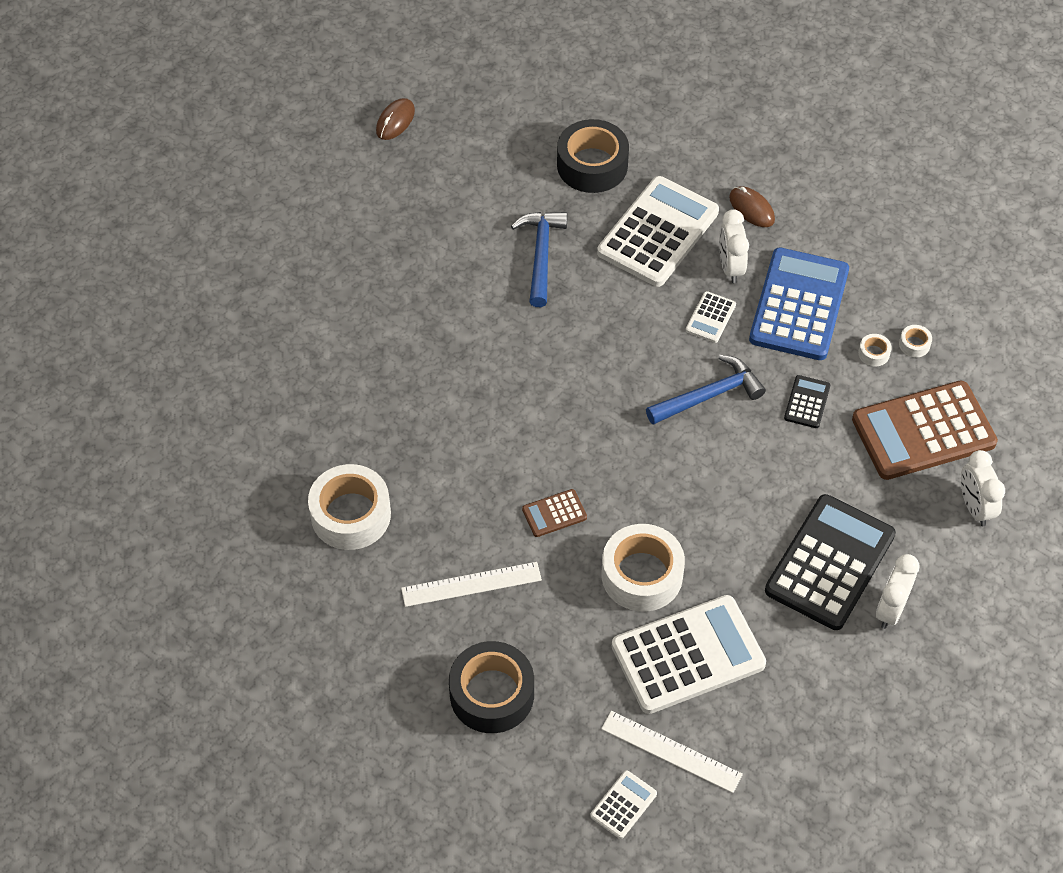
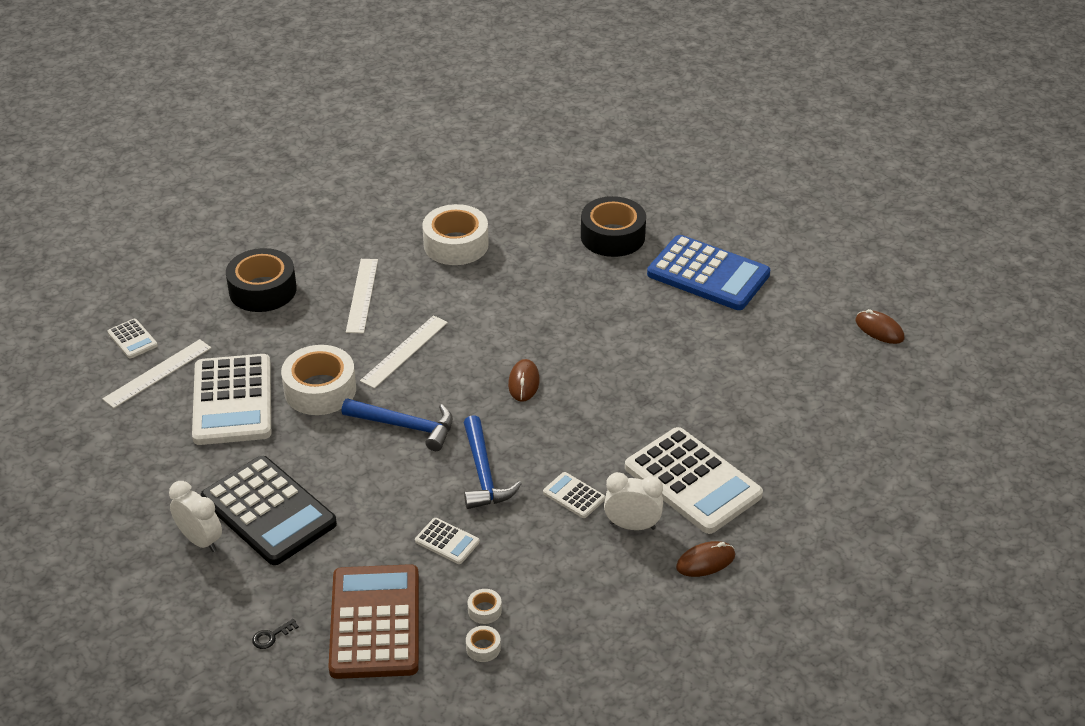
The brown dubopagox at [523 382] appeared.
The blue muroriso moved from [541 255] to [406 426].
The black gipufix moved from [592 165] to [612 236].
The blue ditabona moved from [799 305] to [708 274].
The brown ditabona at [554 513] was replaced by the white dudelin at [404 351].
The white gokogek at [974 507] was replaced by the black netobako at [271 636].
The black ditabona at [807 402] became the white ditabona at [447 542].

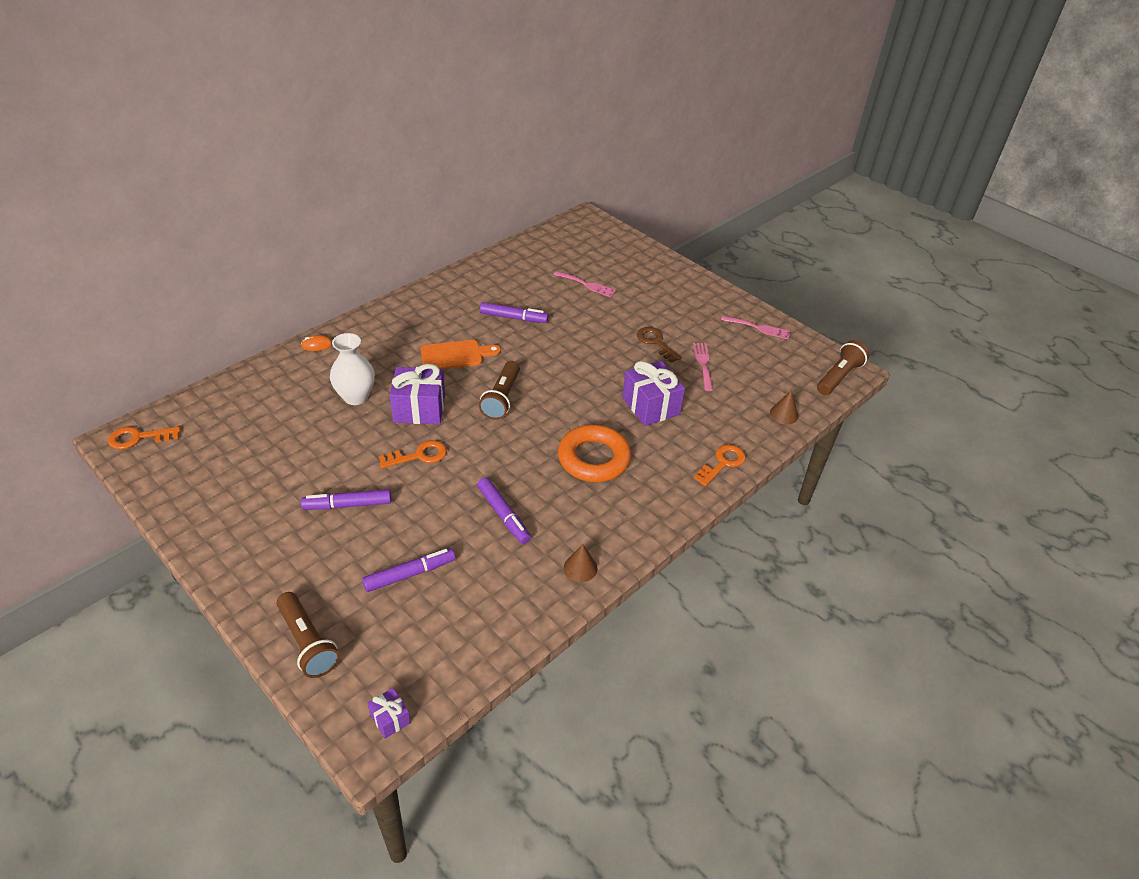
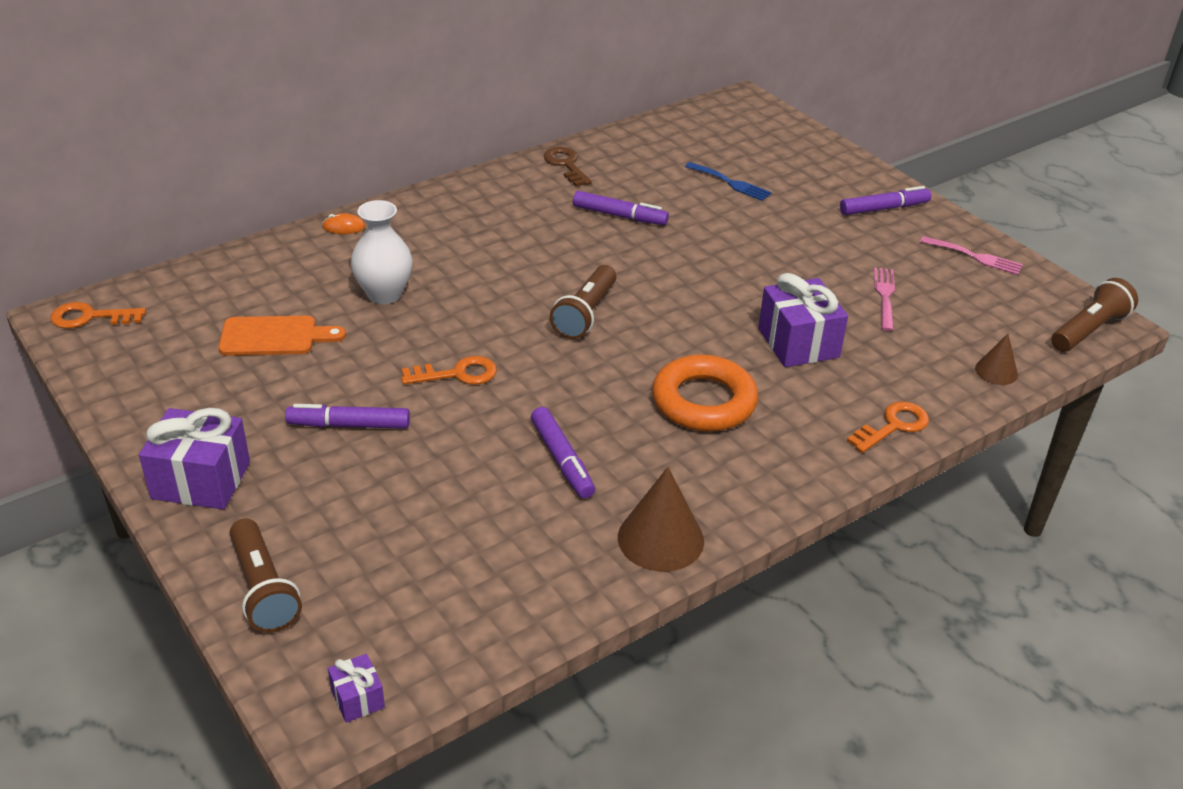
The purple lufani moved from [410 574] to [884 208].
The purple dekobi moved from [419 409] to [201 480].
The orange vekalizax moved from [455 355] to [274 337].
The brown netobako moved from [656 342] to [566 165].
The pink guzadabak at [587 285] became the blue guzadabak at [731 183].
The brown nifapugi at [580 568] changed to 1.75 times the size.

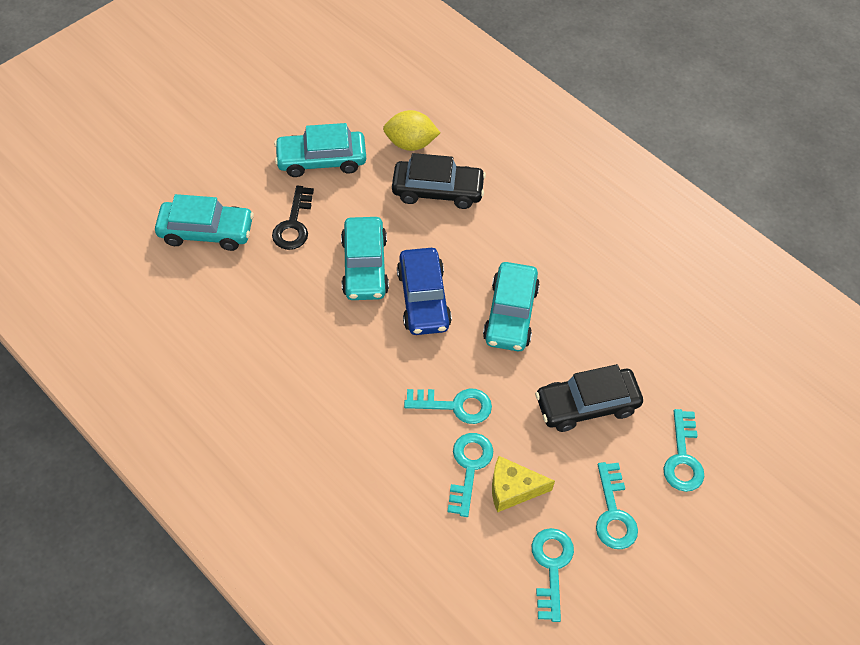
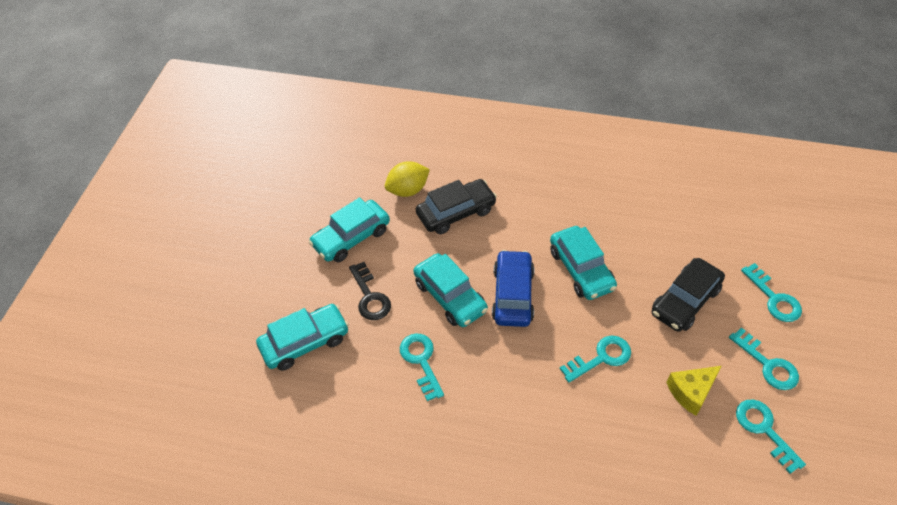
The turquoise netobako moved from [469 467] to [421 361].
The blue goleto at [423 299] turned 135 degrees counterclockwise.

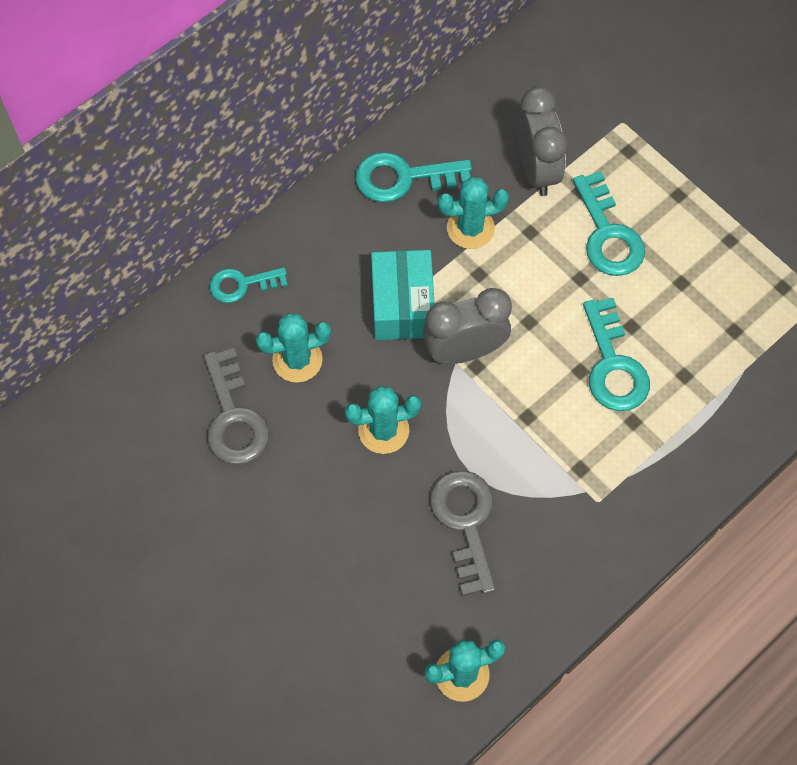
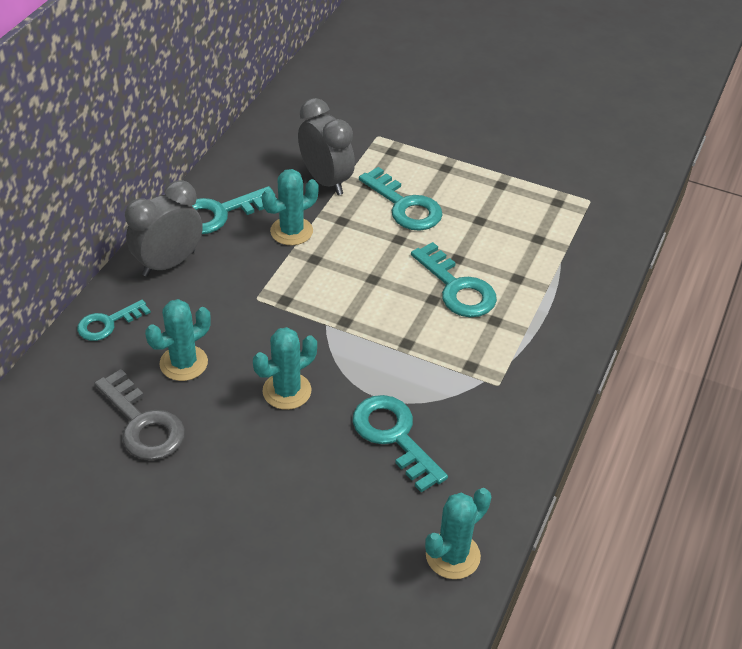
The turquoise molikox at [402 305] disappeared.
The grey gokogek moved from [464 351] to [169 263].
The grey netobako at [465 522] became the turquoise netobako at [394 436].

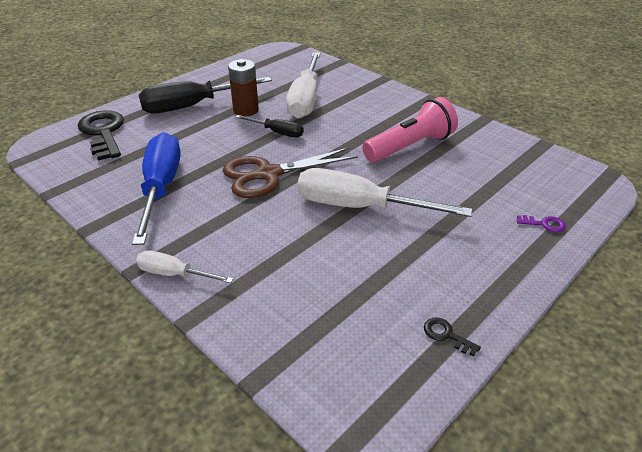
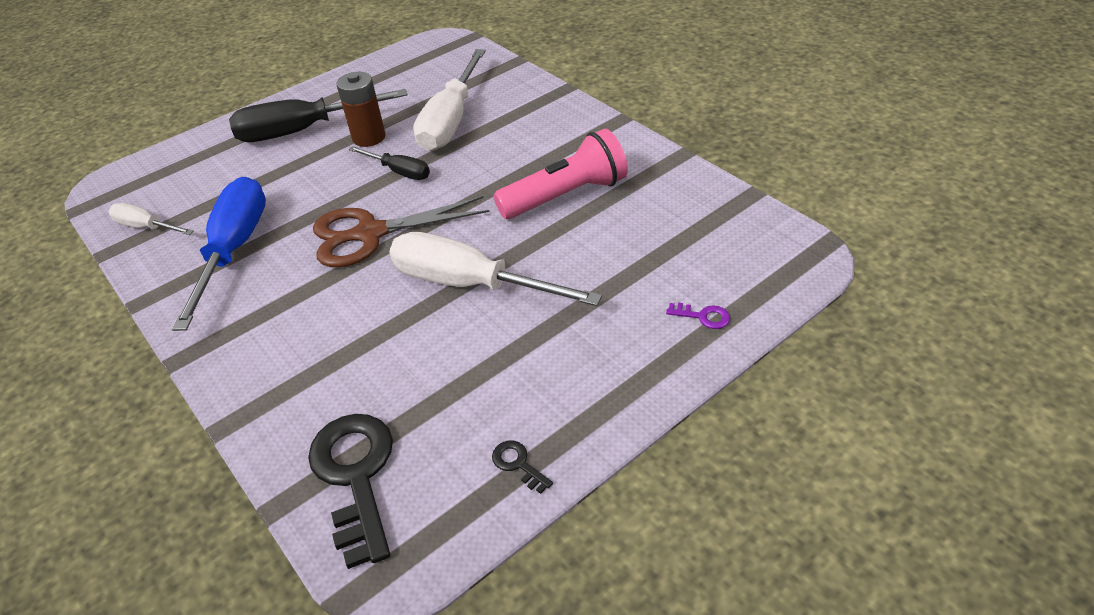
The black netobako moved from [103 132] to [355 476].
The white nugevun moved from [174 274] to [146 227].

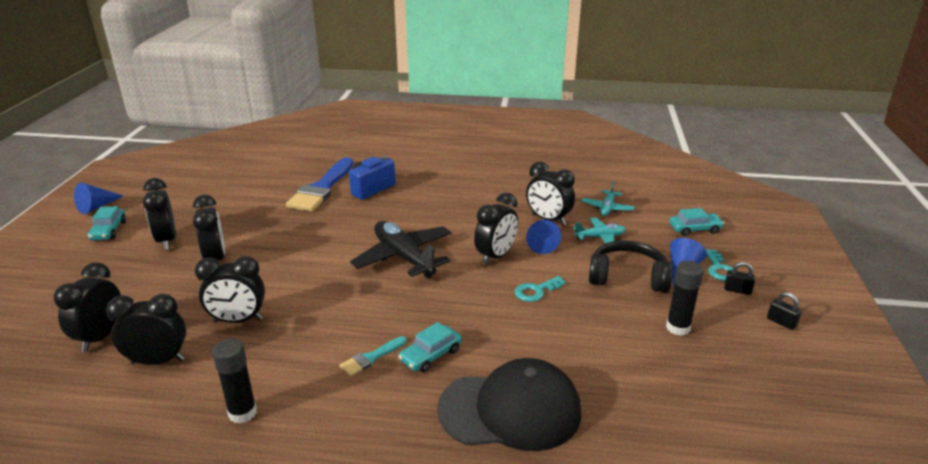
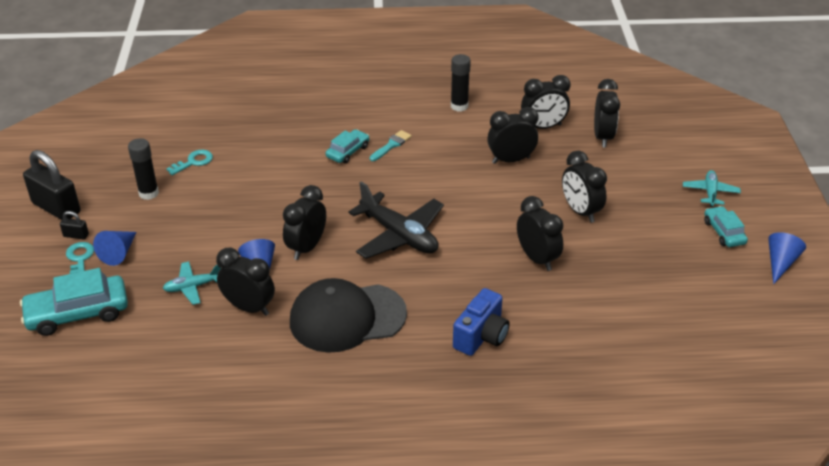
The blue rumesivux at [322 188] disappeared.
The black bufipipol at [628 277] disappeared.
The black gokogek moved from [167 240] to [537 258].
The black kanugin moved from [510 410] to [347 317].
The turquoise netobako moved from [536 291] to [193 162].
The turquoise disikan moved from [607 208] to [710 192].
The turquoise goleto at [695 229] changed to 1.71 times the size.
The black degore at [781 322] changed to 2.26 times the size.

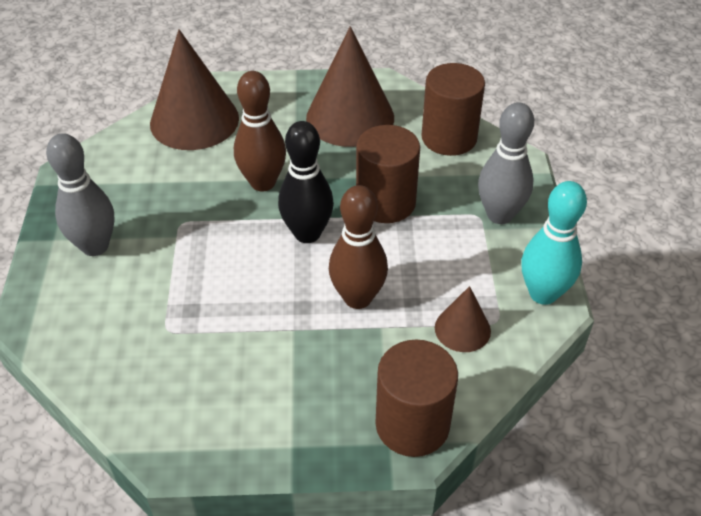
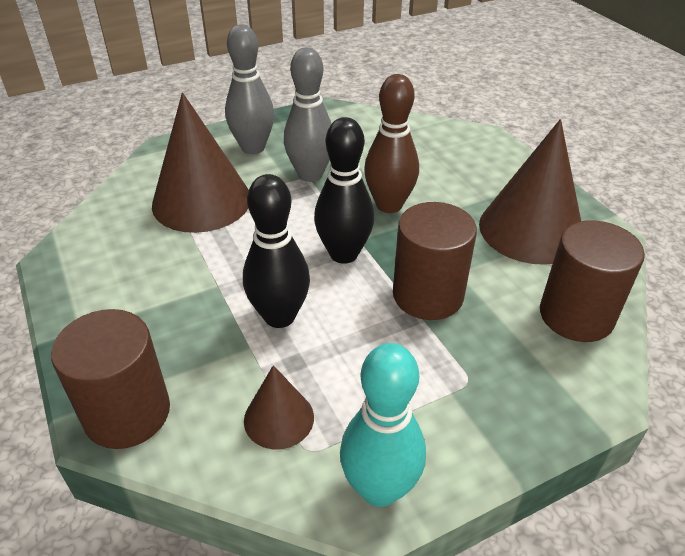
The brown nifapugi moved from [194 120] to [201 201].
The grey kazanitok moved from [499 215] to [310 175].
The brown kazanitok at [357 298] became the black kazanitok at [279 316].

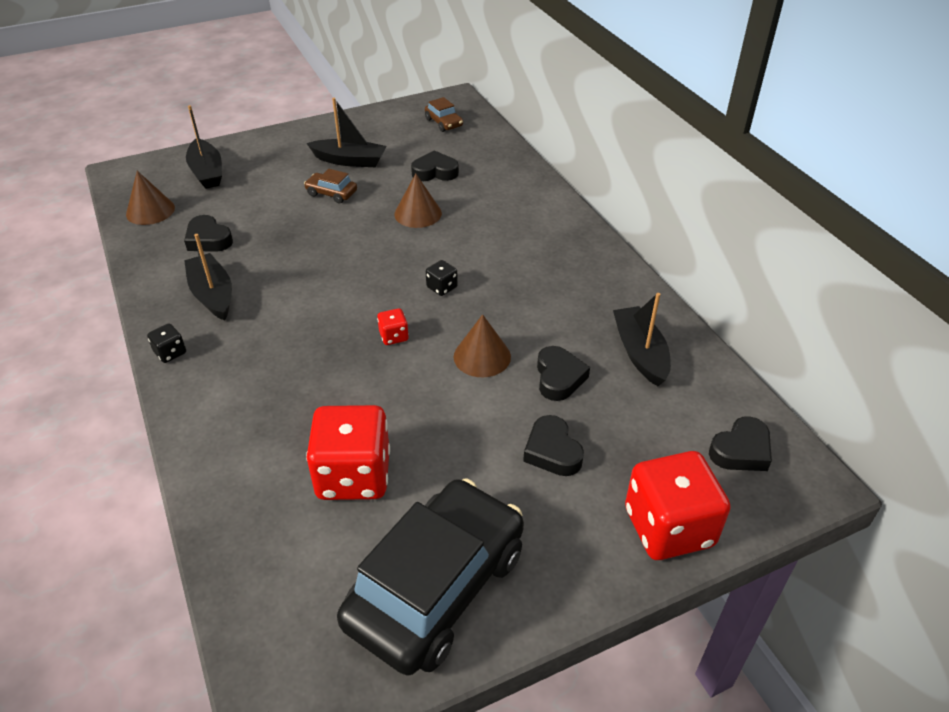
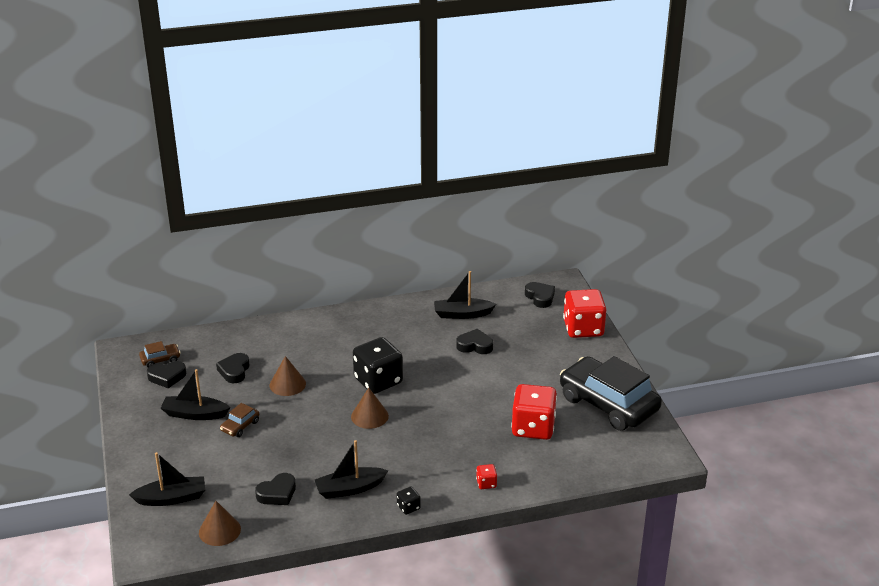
The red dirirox moved from [394 336] to [486 483].
The brown nifapugi moved from [482 356] to [369 416].
The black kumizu moved from [552 451] to [167 377].
The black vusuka at [350 160] turned 105 degrees counterclockwise.
The black dirirox at [442 287] changed to 2.33 times the size.

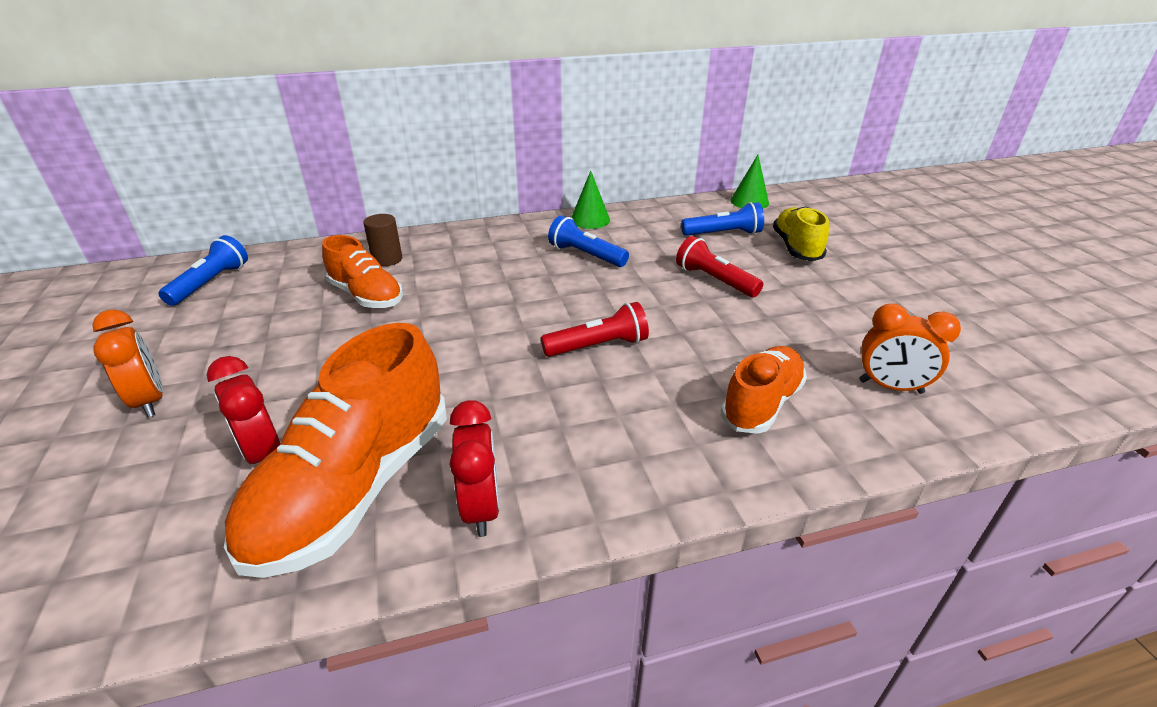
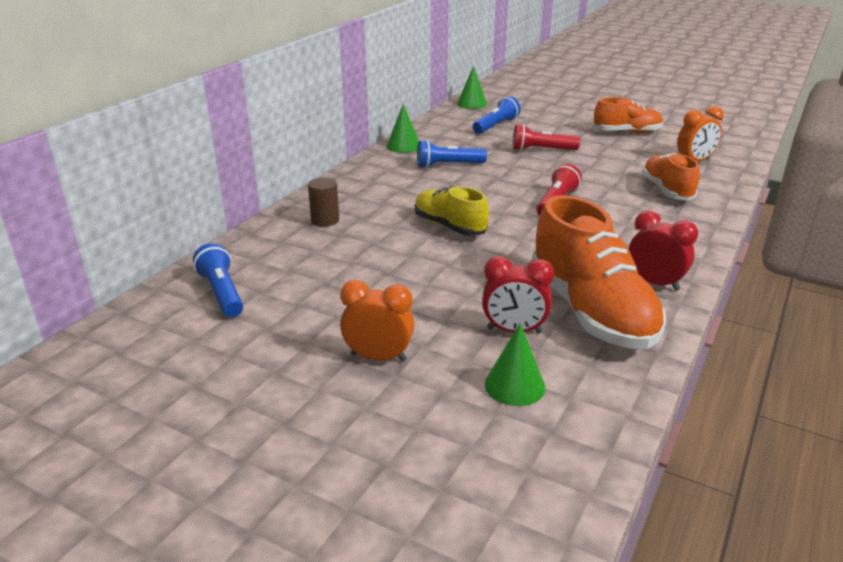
The green nifapugi at [514 385] appeared.
The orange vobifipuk moved from [366 296] to [626 132].
The yellow vobifipuk moved from [796 248] to [450 226].

